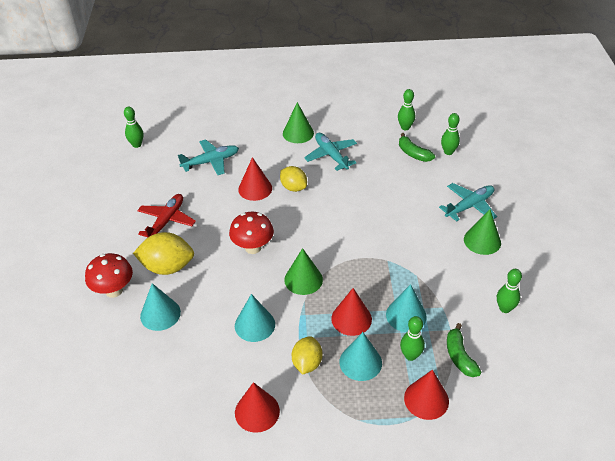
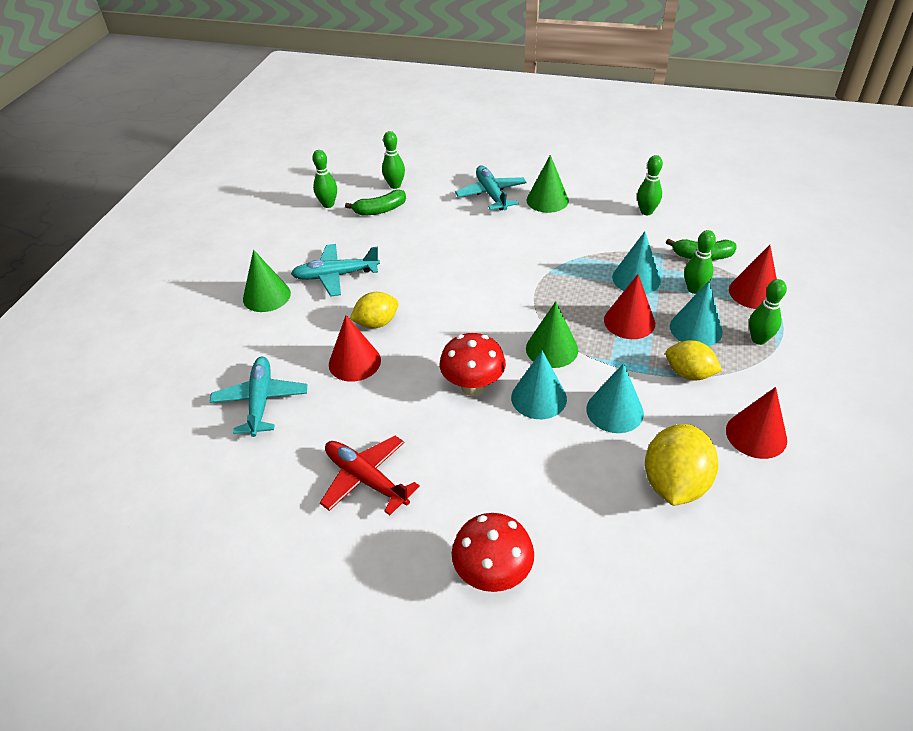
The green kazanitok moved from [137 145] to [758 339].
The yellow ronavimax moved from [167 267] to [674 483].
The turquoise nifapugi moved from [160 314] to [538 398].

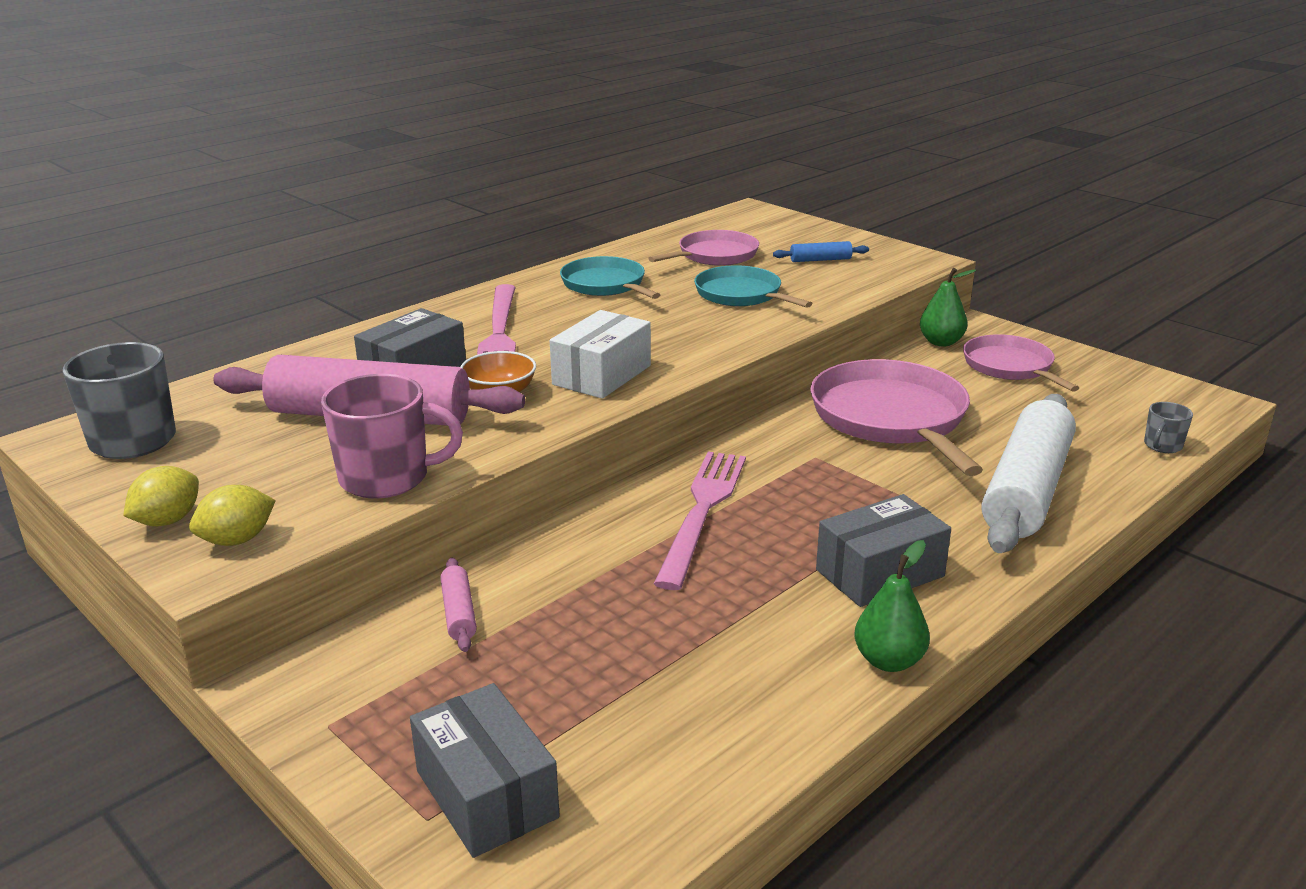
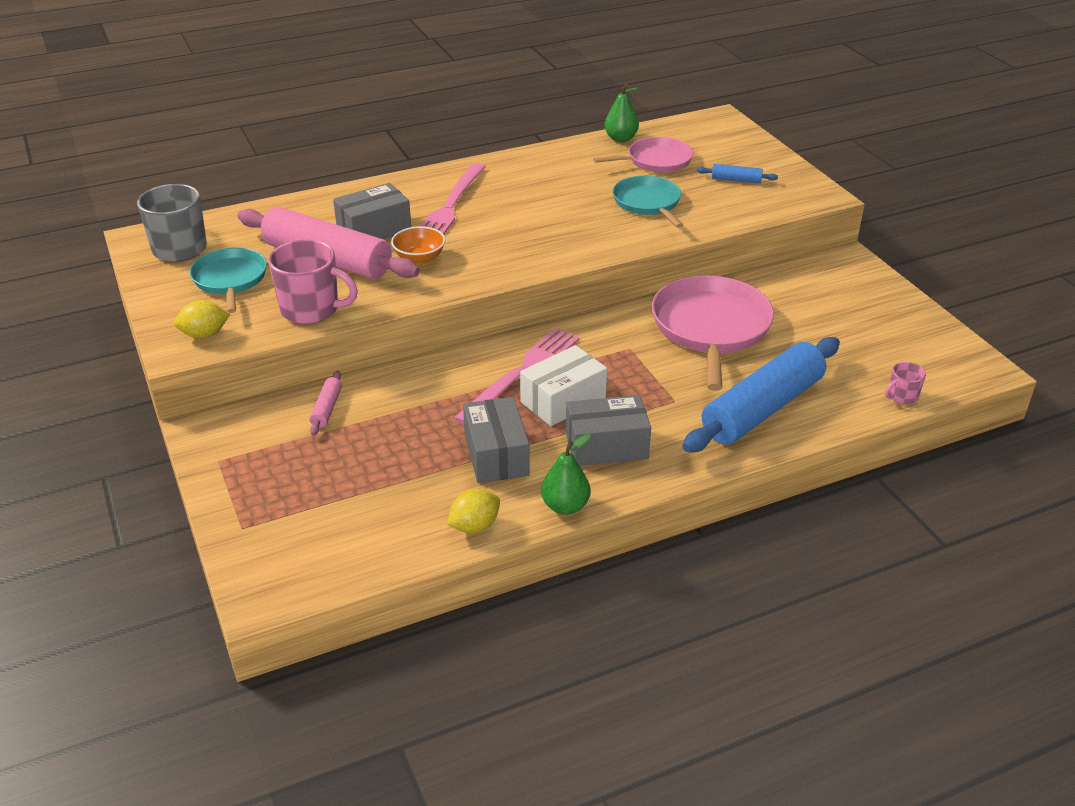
The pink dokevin at [1010 367] disappeared.
The yellow ronavimax moved from [168 520] to [474 526].
The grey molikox moved from [486 794] to [496 455].
The white molikox moved from [602 375] to [563 400].
The turquoise dokevin moved from [606 284] to [230 280].
The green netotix moved from [941 342] to [620 138].
The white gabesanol at [1027 490] became the blue gabesanol at [762 409].
The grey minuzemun at [1162 446] became the pink minuzemun at [902 396].

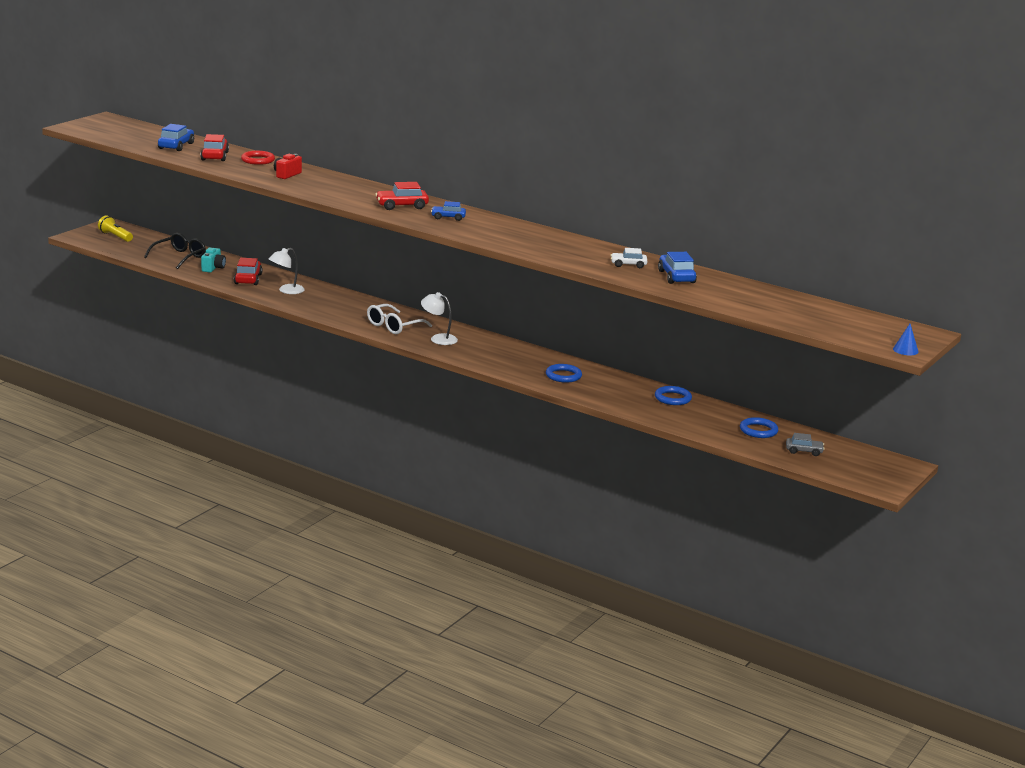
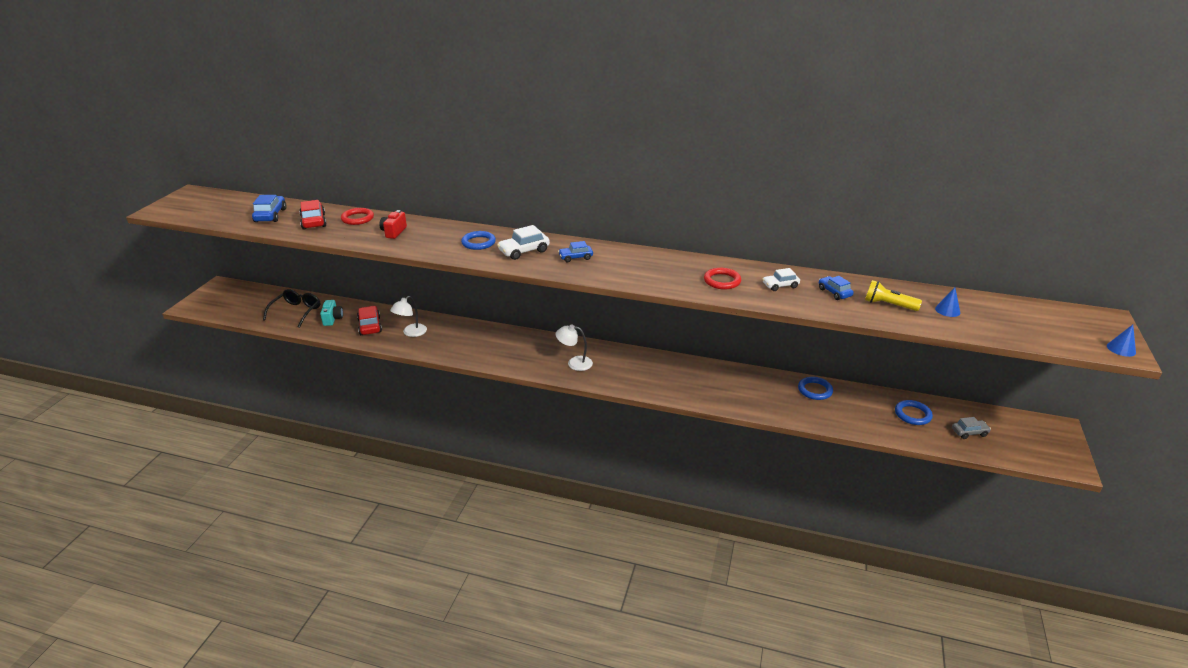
The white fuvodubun at [394 326] disappeared.
The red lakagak at [722 281] appeared.
The blue nifapugi at [947 310] appeared.
The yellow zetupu moved from [115 236] to [888 305].
The blue lakagak moved from [563 376] to [478 243].
The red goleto at [402 206] became the white goleto at [524 251].
The blue goleto at [676 277] changed to 0.66 times the size.

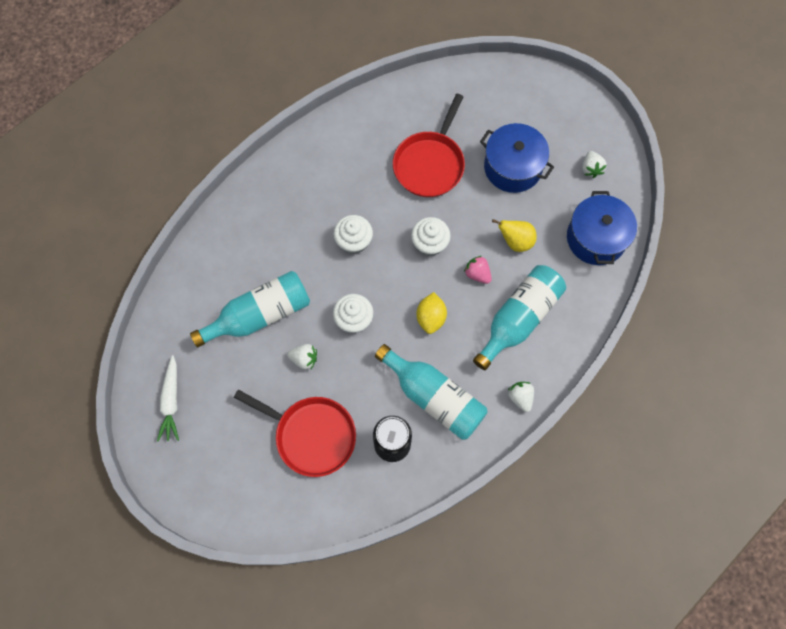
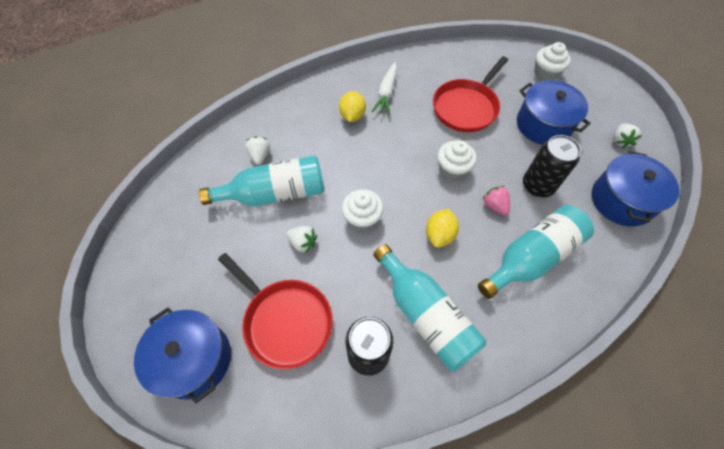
The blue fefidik at [194 359] appeared.
The yellow ronavimax at [352 116] appeared.
The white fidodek moved from [171 401] to [386 93].
The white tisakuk moved from [354 241] to [545 73].
The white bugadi moved from [520 397] to [260 156].
The yellow netotix at [515 241] was replaced by the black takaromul at [538 185].

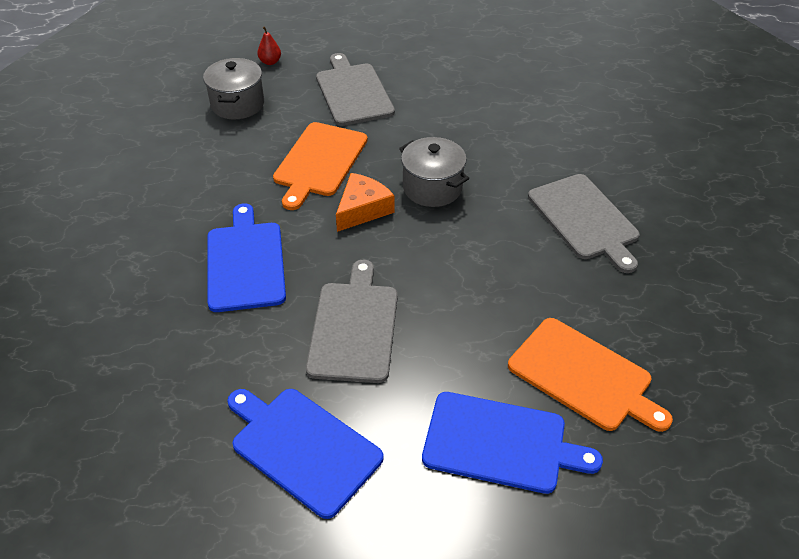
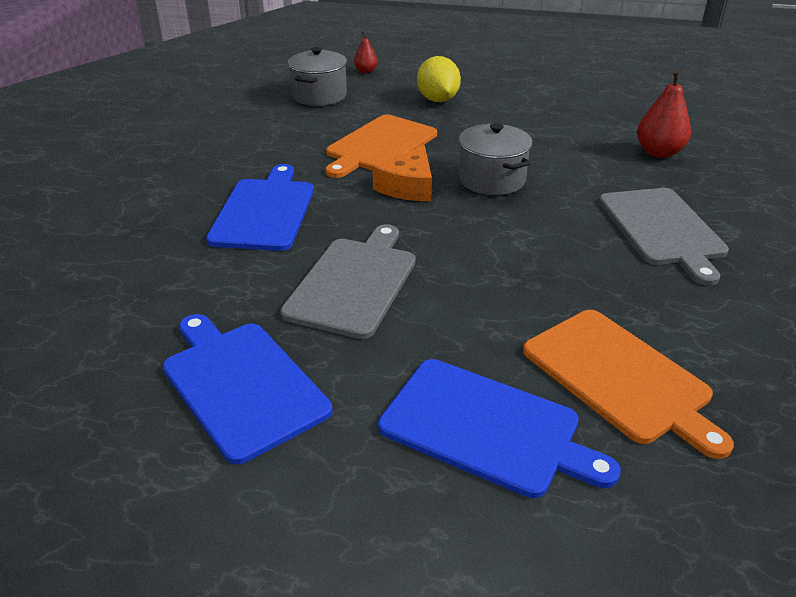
The red netotix at [658 152] appeared.
The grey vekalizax at [353 92] was replaced by the yellow ronavimax at [437 100].
The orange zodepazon at [362 209] turned 150 degrees clockwise.

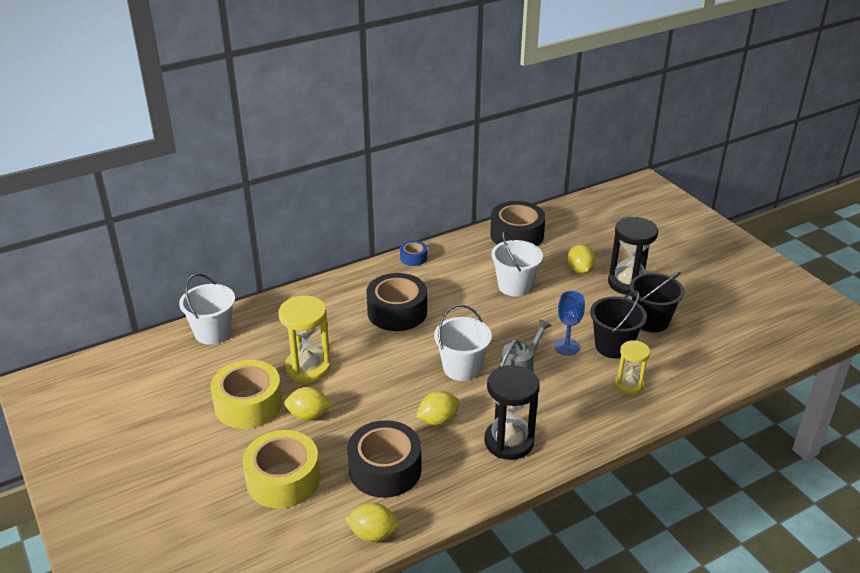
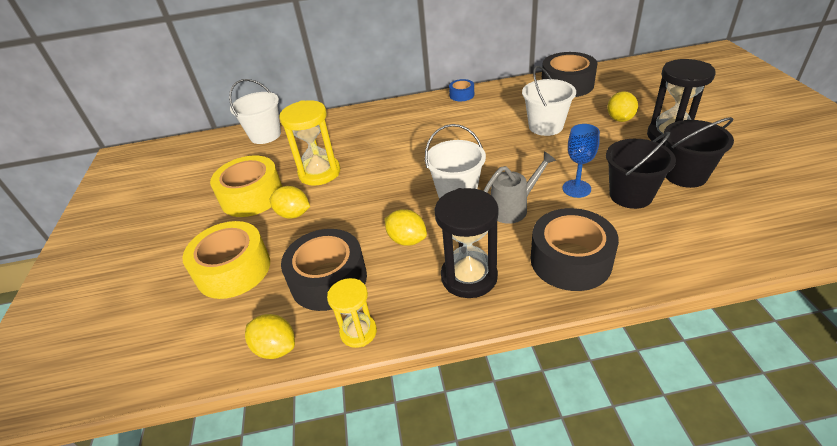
The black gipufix moved from [397 312] to [570 260].
The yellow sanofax moved from [629 385] to [358 332].
The yellow ronavimax at [438 420] turned 45 degrees clockwise.

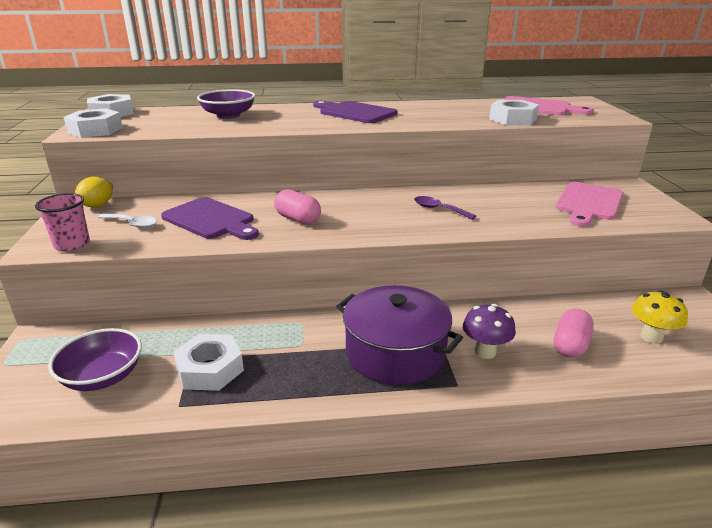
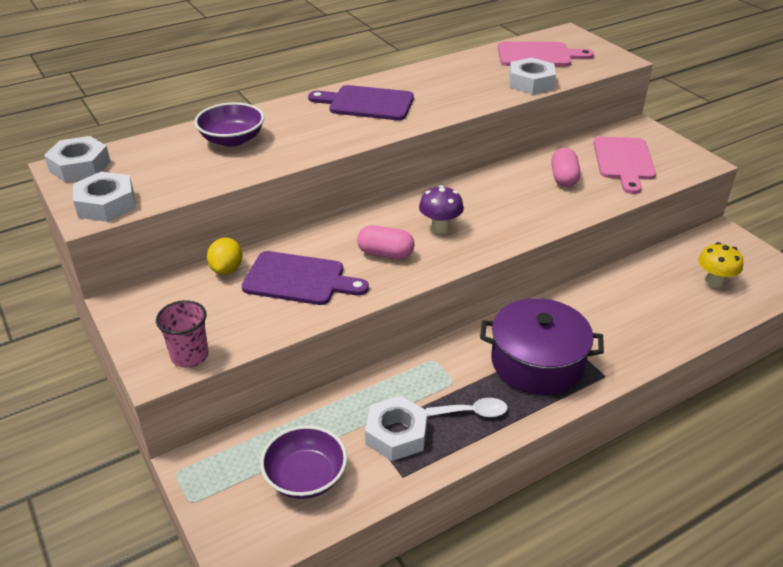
The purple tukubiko at [439 209] disappeared.
The yellow ronavimax moved from [97 205] to [227 269].
The white tukubiko moved from [132 224] to [472 412].
The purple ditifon moved from [485 352] to [440 228].
The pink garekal moved from [570 345] to [563 178].

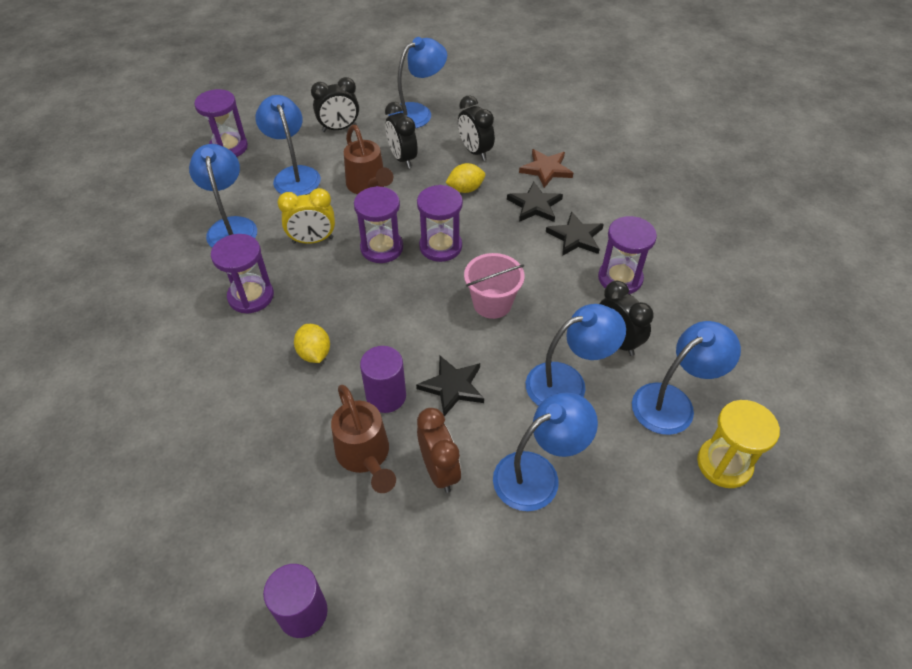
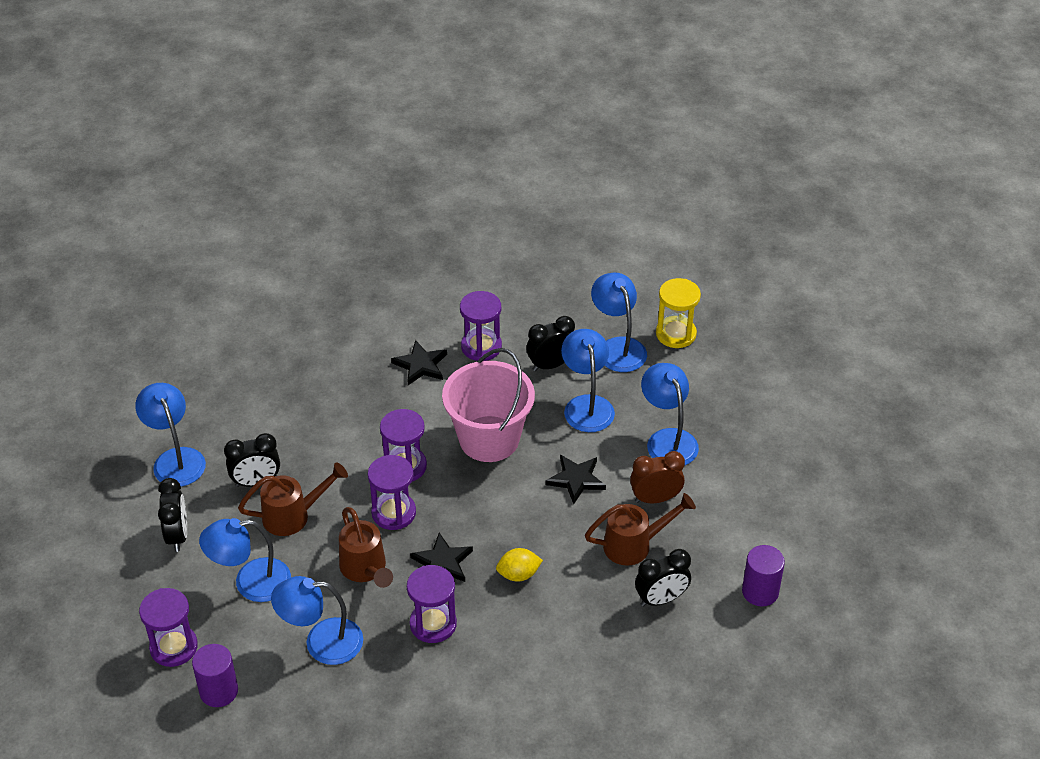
The yellow ronavimax at [465 189] disappeared.
The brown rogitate at [546 169] disappeared.
The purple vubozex moved from [386 396] to [219 691].
The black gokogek moved from [475 151] to [661 599].
The black rogitate moved from [535 205] to [442 562].
The yellow gokogek at [313 240] was replaced by the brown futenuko at [365 569].
The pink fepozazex at [492 303] changed to 1.67 times the size.

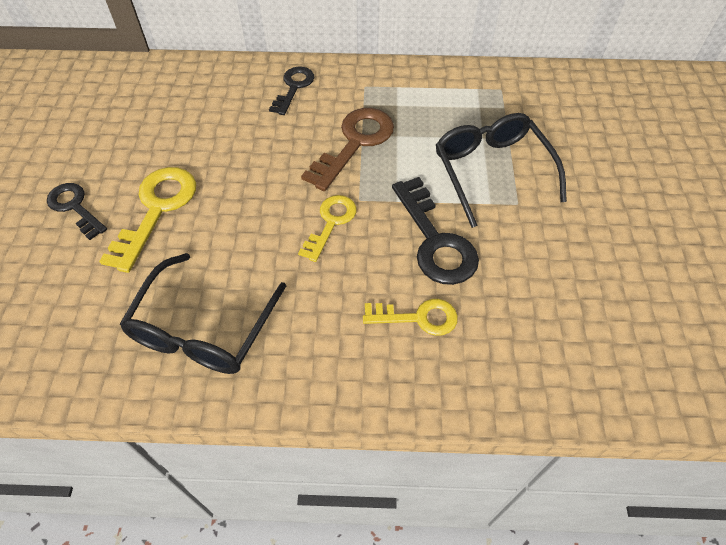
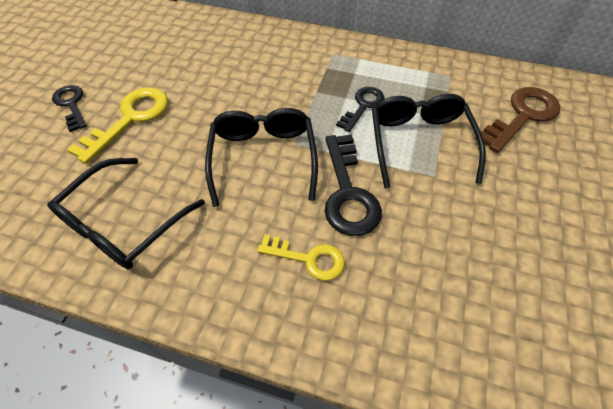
The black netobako moved from [294 87] to [363 106].
The brown netobako moved from [355 143] to [522 116].
The yellow netobako at [331 223] was replaced by the black fuvodubun at [263 158].

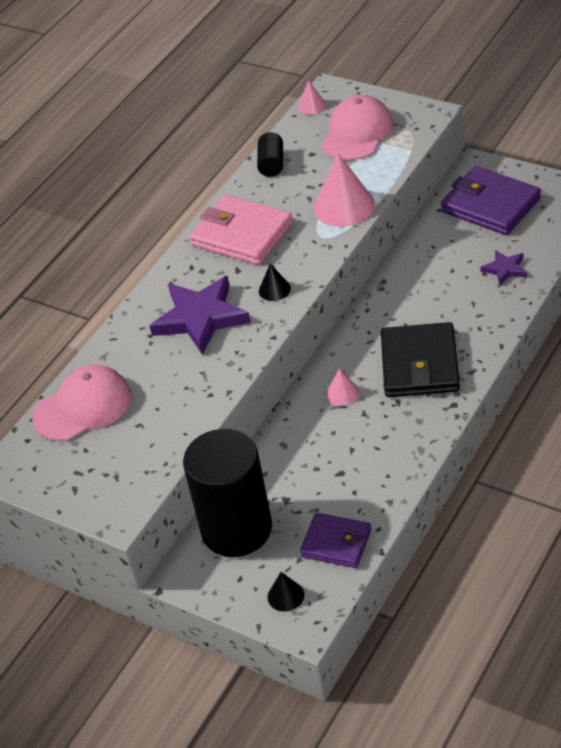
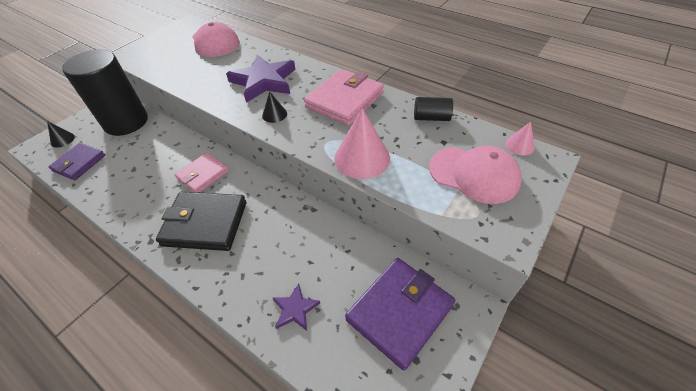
The pink nifapugi at [342 393] was replaced by the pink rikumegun at [203 175].

